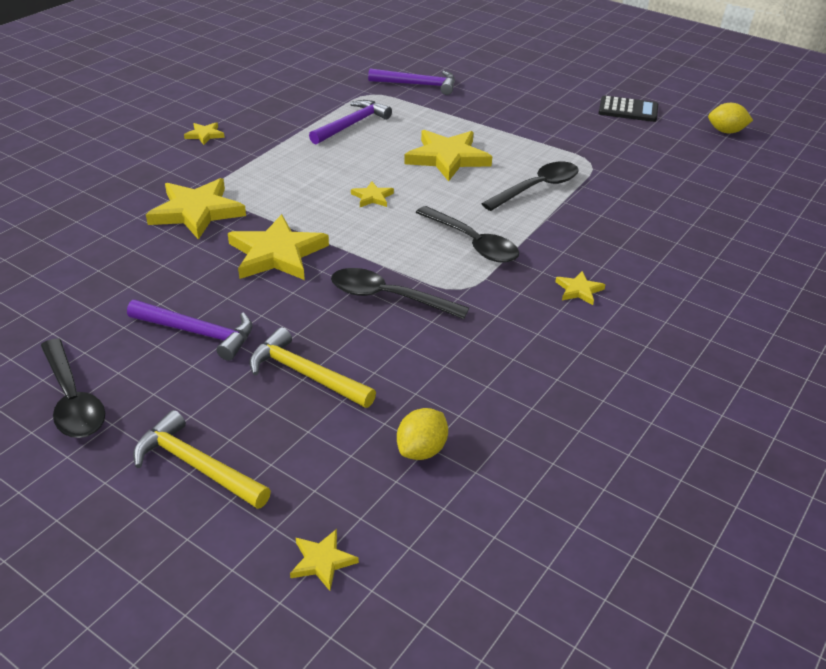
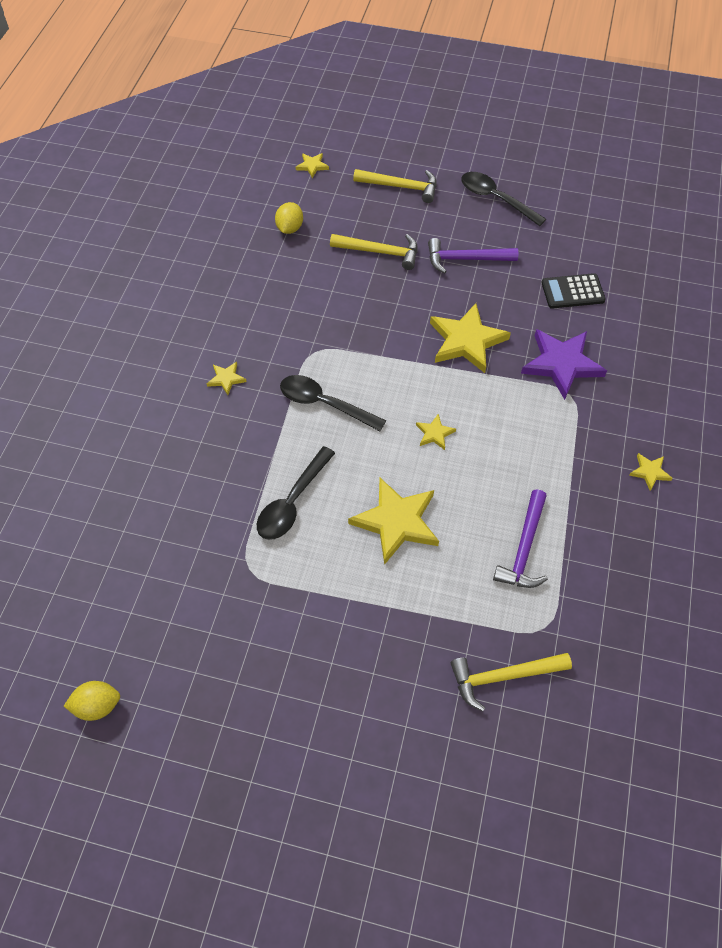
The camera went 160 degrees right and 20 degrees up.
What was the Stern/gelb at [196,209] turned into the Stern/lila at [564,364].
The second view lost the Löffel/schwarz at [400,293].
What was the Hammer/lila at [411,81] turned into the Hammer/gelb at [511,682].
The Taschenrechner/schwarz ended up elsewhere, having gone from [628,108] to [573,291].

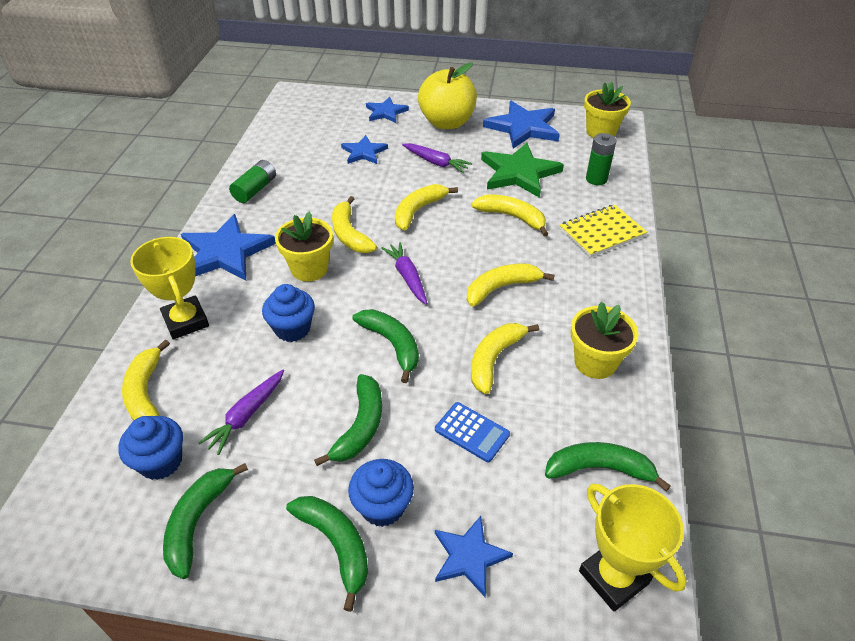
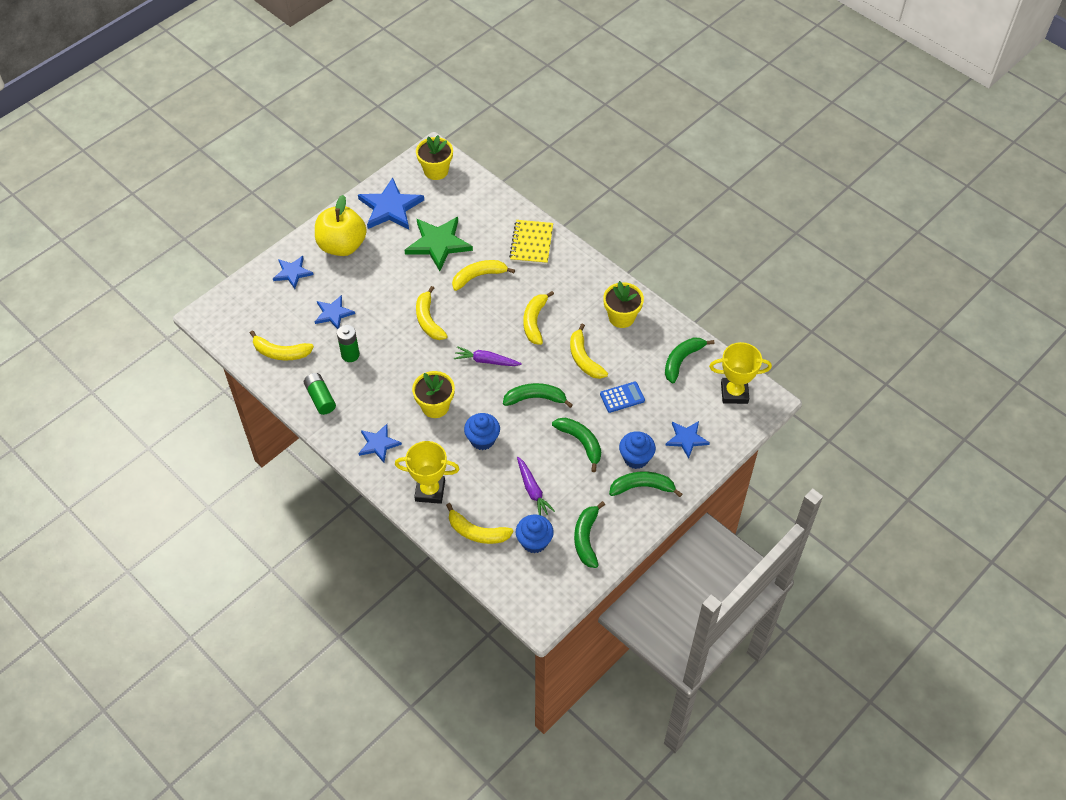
The camera went 55 degrees left and 10 degrees up.
The Banane/grün at [205,521] ended up facing another way, 45 degrees clockwise from before.
The size of the Stern/blau at [228,247] changed by a factor of 0.59.
The Banane/gelb ended up elsewhere, having gone from [354,224] to [282,345].
The second view lost the Karotte/lila at [437,158].
The Batterie/grün ended up elsewhere, having gone from [601,159] to [348,343].

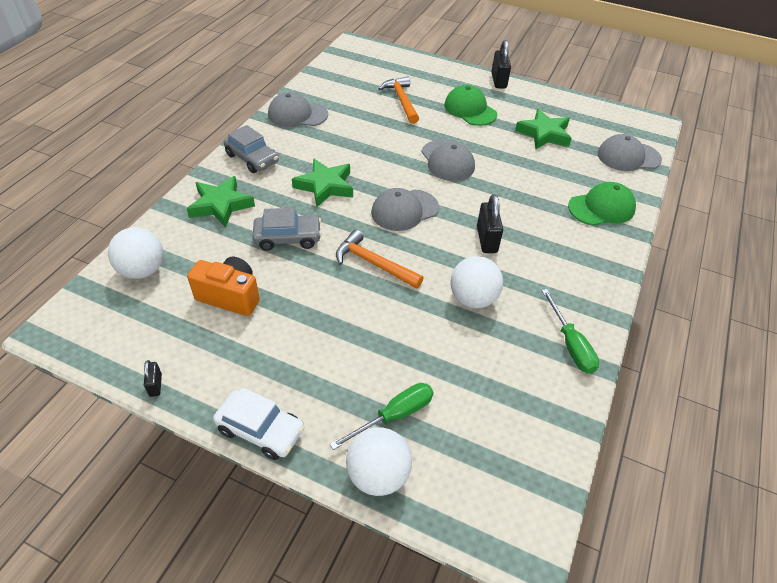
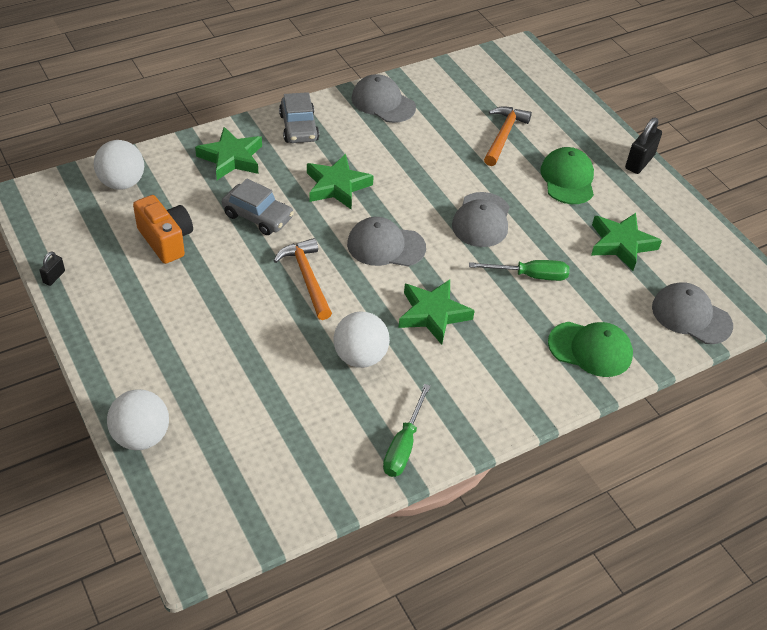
The camera went 35 degrees right and 0 degrees up.
The second view lost the Auto/weiß at [259,423].
The Schraubenzieher/grün ended up elsewhere, having gone from [381,416] to [519,270].
Where the Vorhängeschloss/schwarz stood at [490,223], the Stern/grün came to stand at [436,312].

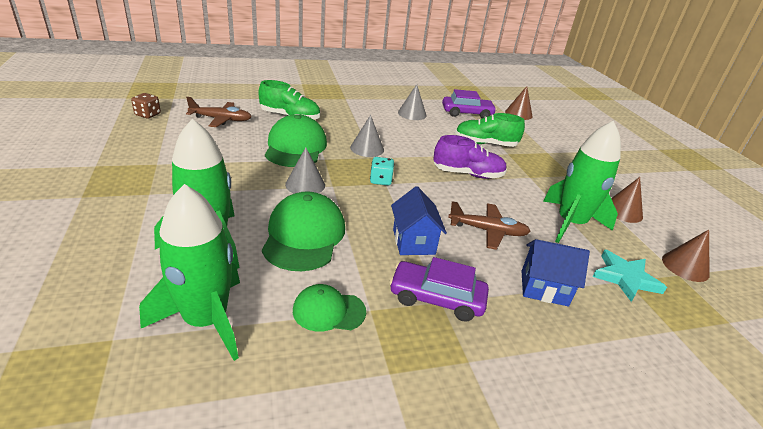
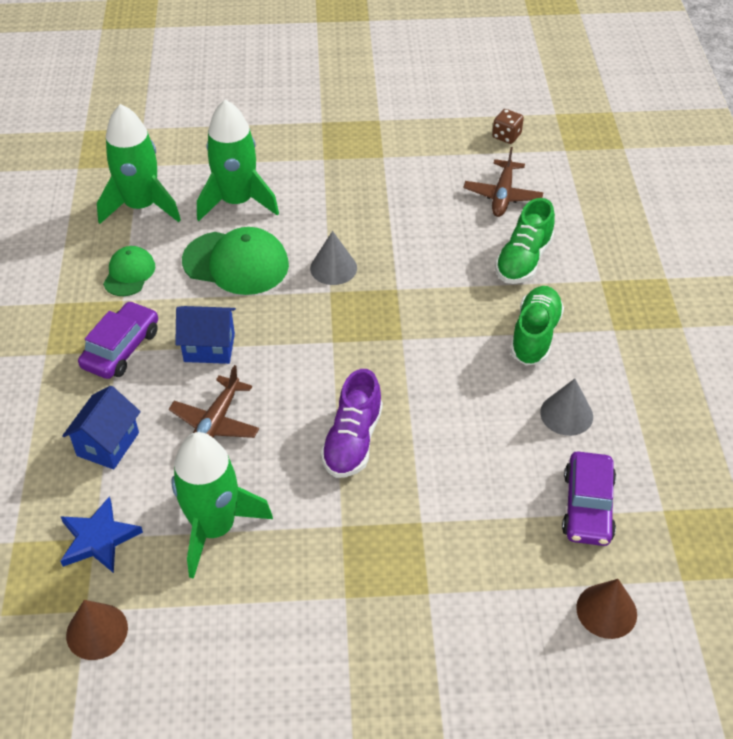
The camera went 105 degrees right and 15 degrees up.
The second view lost the Kappe/grün at [296,140].
The second view lost the Kegel/grau at [367,136].
The second view lost the Spielwürfel/türkis at [382,171].
The Schuh/grün ended up elsewhere, having gone from [490,130] to [537,326].
What was the Stern/türkis at [630,275] turned into the Stern/blau at [101,534].
The second view lost the Kegel/braun at [627,200].

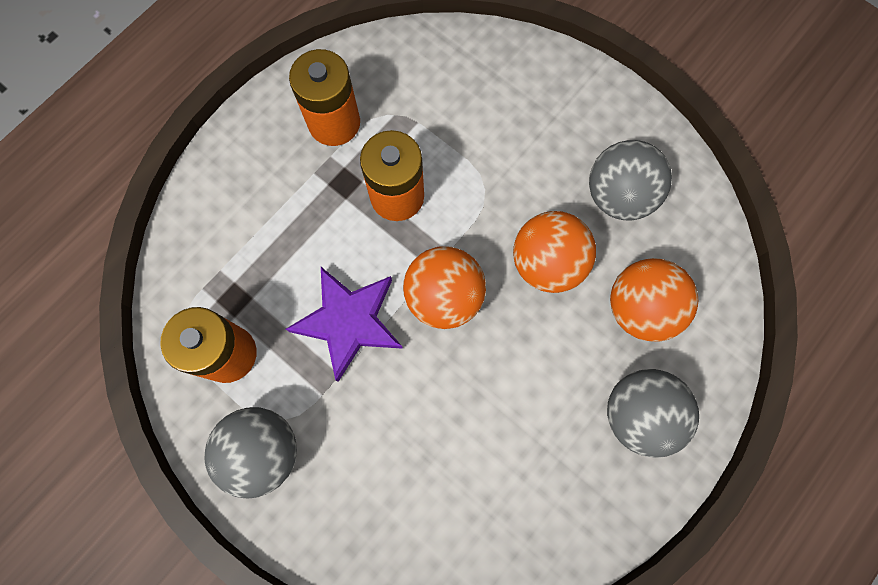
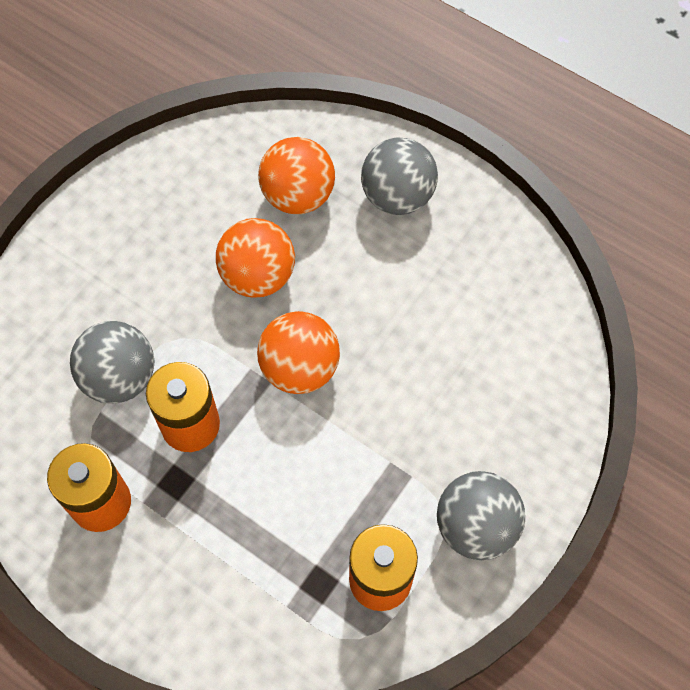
The camera went 95 degrees left and 10 degrees down.
The second view lost the Stern/lila at [344,324].
The Ball/grau ended up elsewhere, having gone from [630,180] to [112,362].

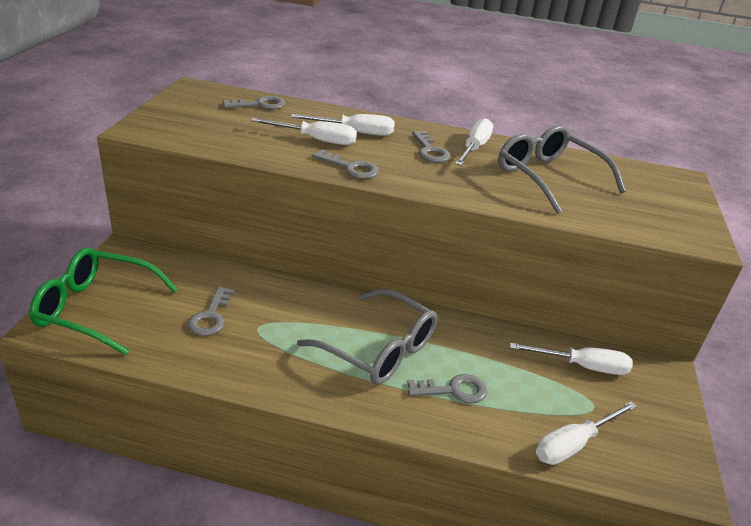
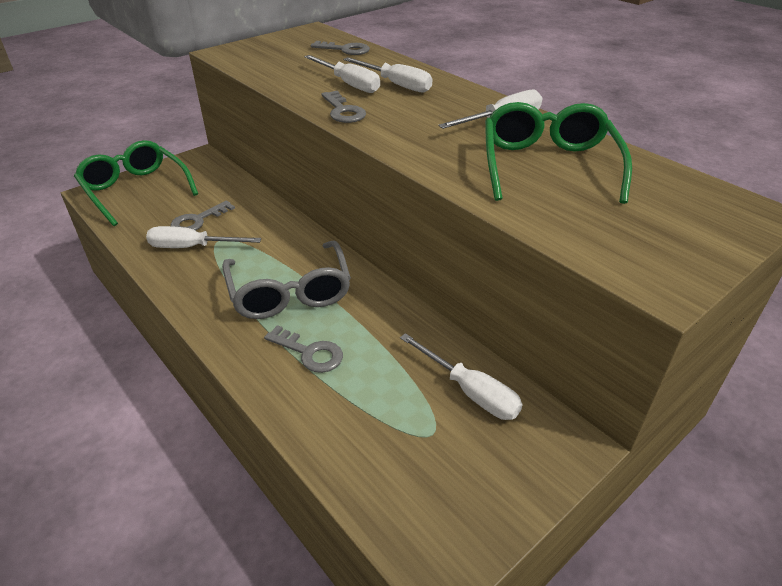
The camera went 40 degrees right and 5 degrees up.
The second view lost the Schlüssel/grau at [431,147].
What was the Brille/grau at [562,169] turned into the Brille/grün at [558,153].
The Schraubenzieher/weiß ended up elsewhere, having gone from [586,433] to [203,237].

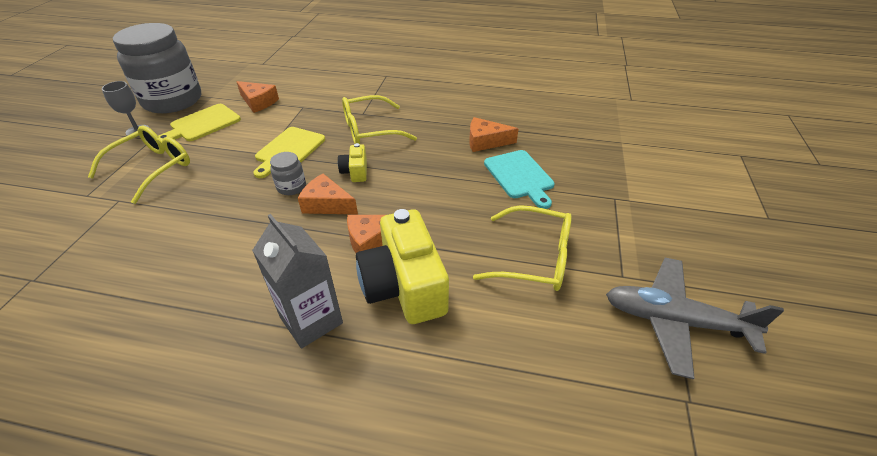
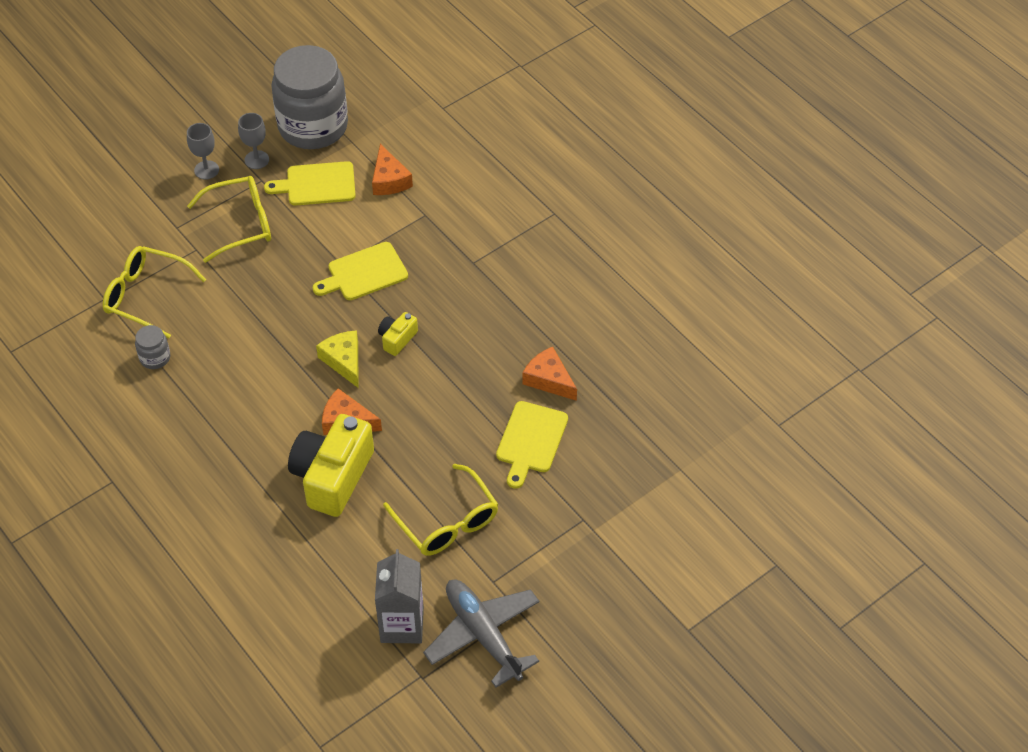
The camera went 40 degrees right and 10 degrees up.
The Getränkekarton/grau ended up elsewhere, having gone from [297,281] to [399,596].
The Einmachglas/grau ended up elsewhere, having gone from [288,173] to [152,347].
What was the Käse/orange at [328,194] turned into the Käse/gelb at [337,359].
The Brille/gelb ended up elsewhere, having gone from [379,119] to [154,292].
What was the Schneidebrett/türkis at [519,179] turned into the Schneidebrett/gelb at [532,445].
The second view gained the Kelch/grau at [203,151].

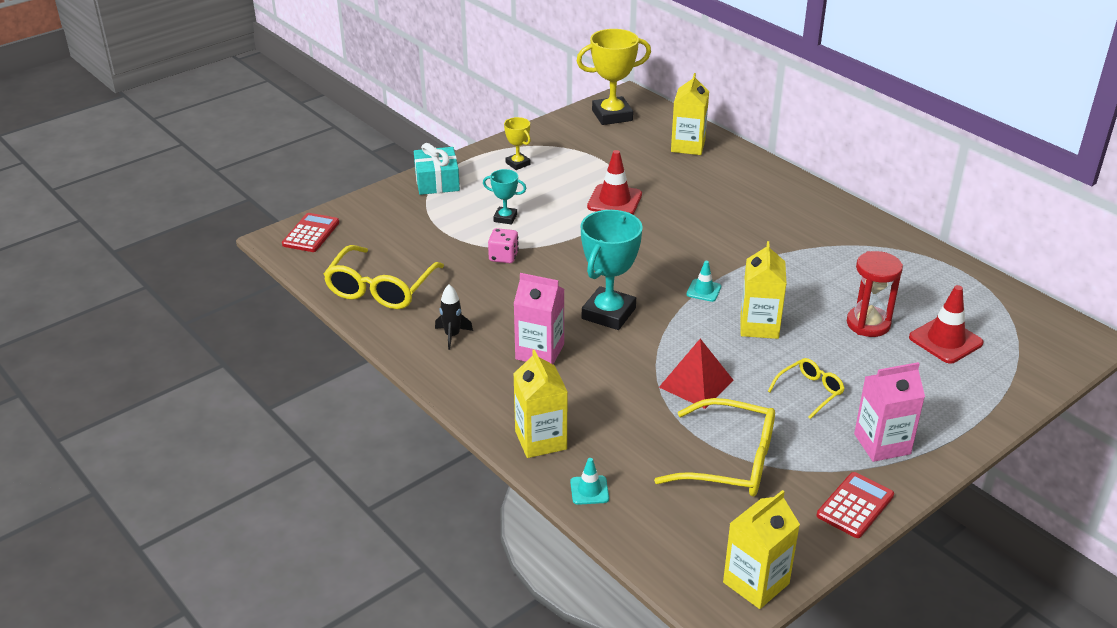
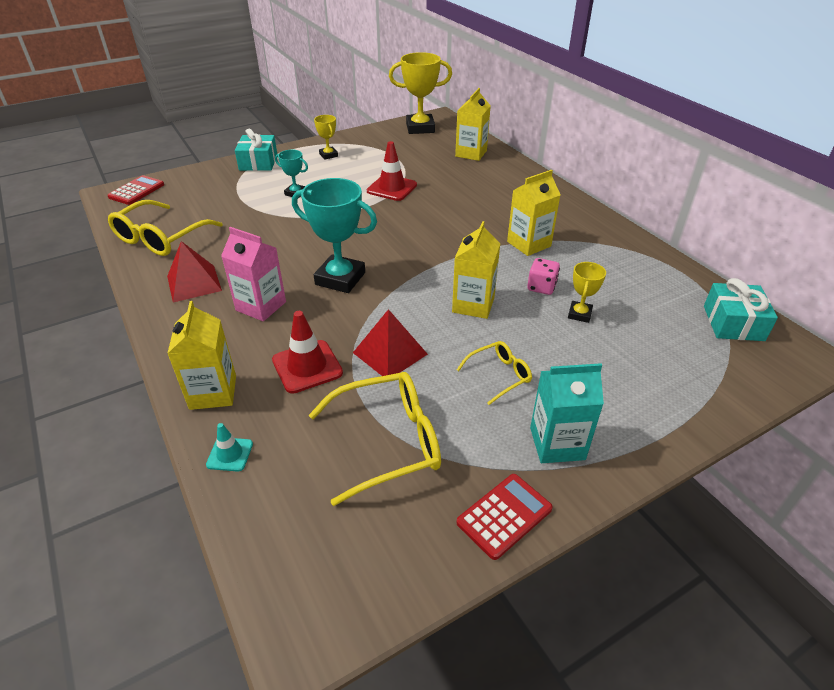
The camera went 10 degrees right and 5 degrees up.
Where the Rakete/schwarz stood at [454,317], the Pyramide/rot came to stand at [194,271].
The Spielwürfel/rosa ended up elsewhere, having gone from [503,245] to [543,276].
The Pokal/türkis at [612,270] ended up facing another way, 75 degrees clockwise from before.
The Brille/gelb at [714,447] ended up facing another way, 45 degrees counterclockwise from before.
The second view lost the Leitkegel/türkis at [704,281].
The Getränkekarton/gelb ended up elsewhere, having gone from [761,549] to [534,213].
Where the Sanduhr/rot stood at [875,294], the Pokal/gelb came to stand at [587,292].
What was the Getränkekarton/rosa at [889,412] turned into the Getränkekarton/türkis at [567,413].
The Leitkegel/rot ended up elsewhere, having gone from [946,324] to [307,352].
The second view gained the Geschenk/türkis at [741,309].

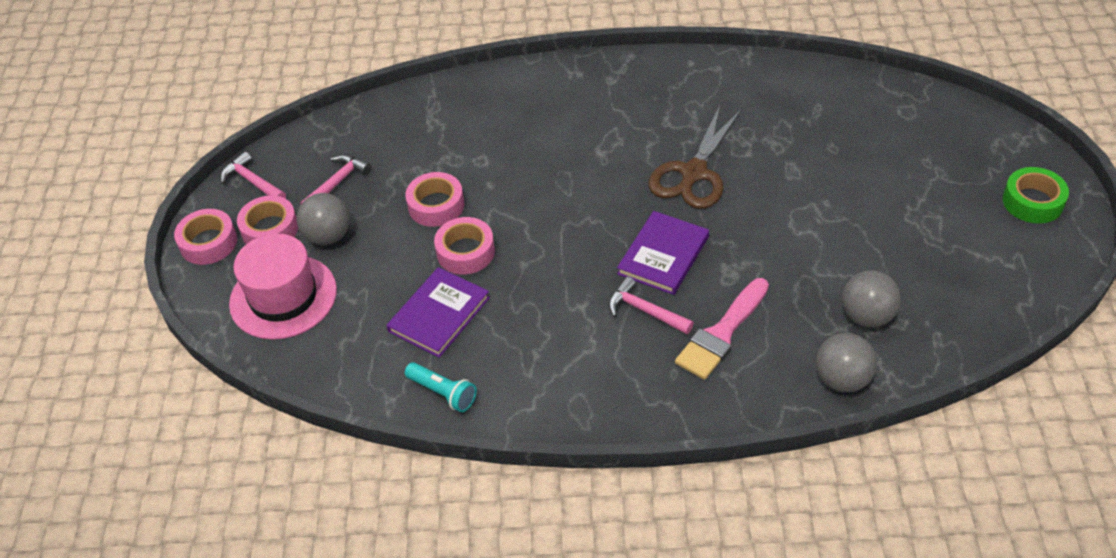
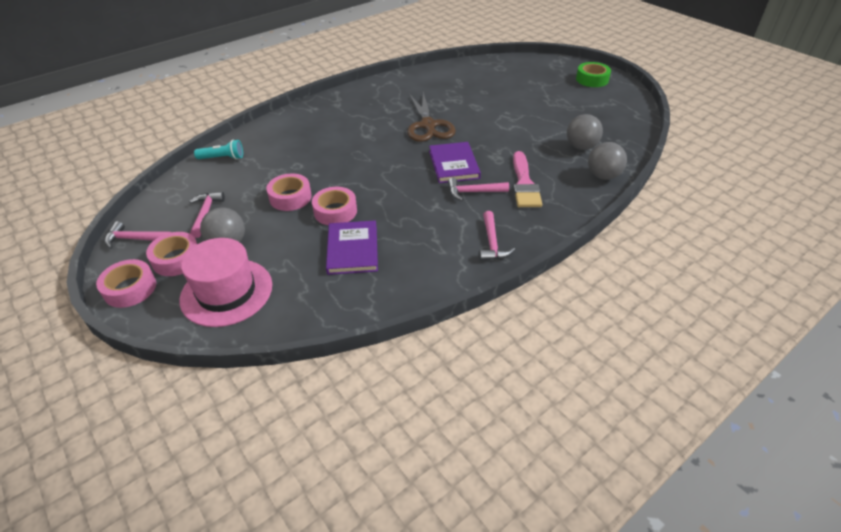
The camera went 40 degrees left and 5 degrees down.
The Taschenlampe/türkis ended up elsewhere, having gone from [441,387] to [218,149].
The second view gained the Hammer/rosa at [497,236].

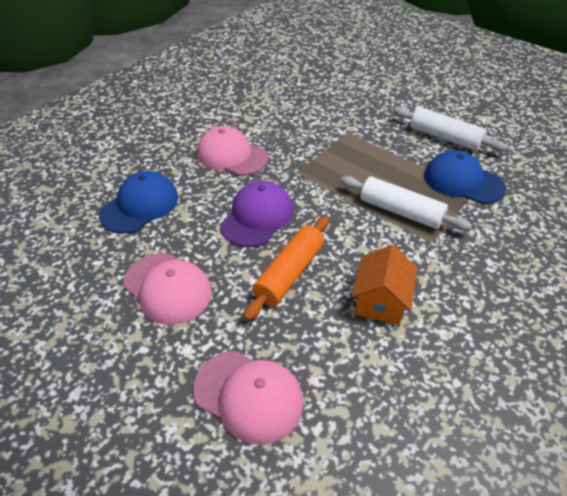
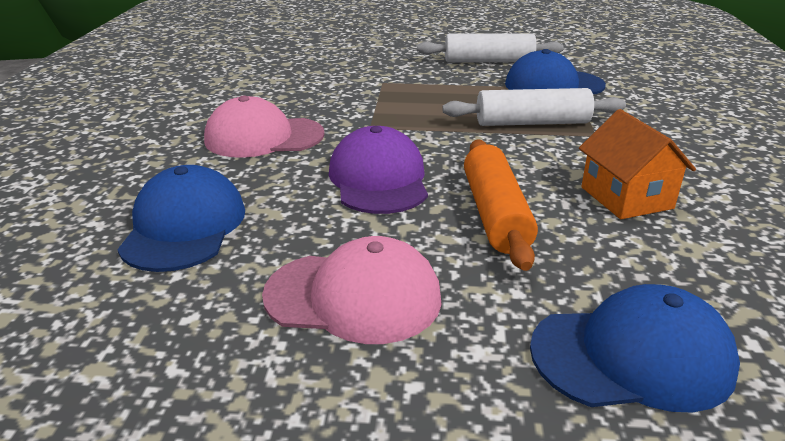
The camera went 35 degrees left and 15 degrees down.
What was the Kappe/rosa at [248,398] turned into the Kappe/blau at [635,348].

